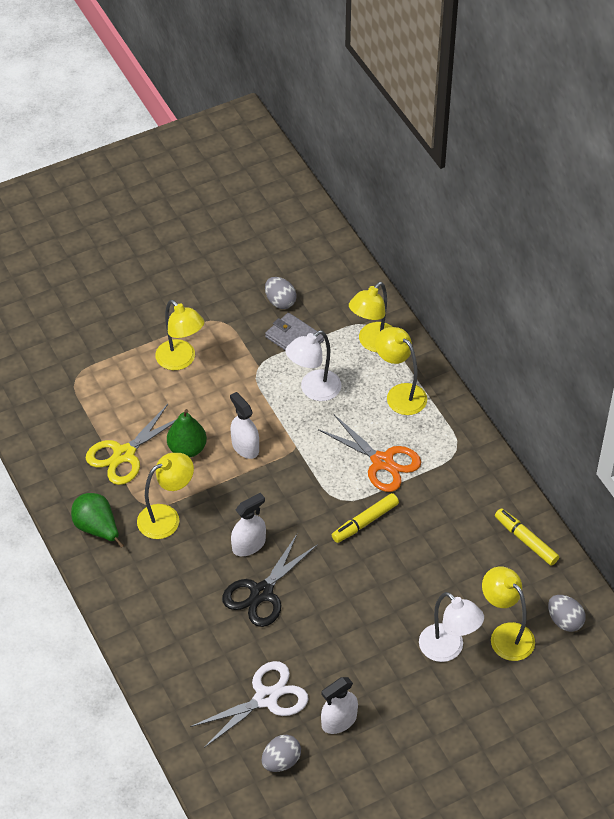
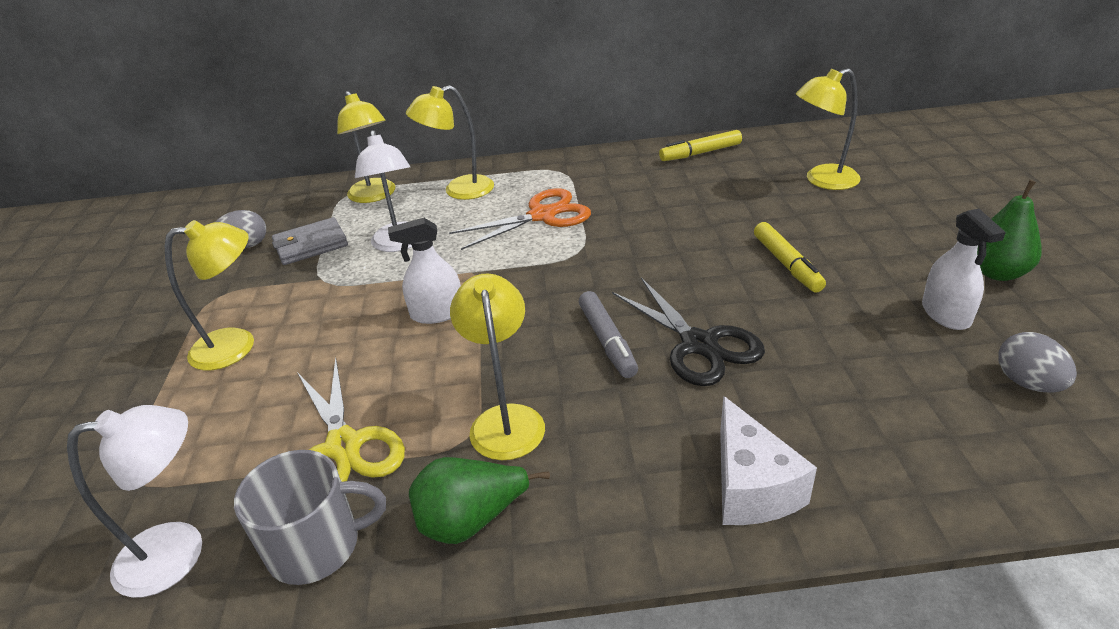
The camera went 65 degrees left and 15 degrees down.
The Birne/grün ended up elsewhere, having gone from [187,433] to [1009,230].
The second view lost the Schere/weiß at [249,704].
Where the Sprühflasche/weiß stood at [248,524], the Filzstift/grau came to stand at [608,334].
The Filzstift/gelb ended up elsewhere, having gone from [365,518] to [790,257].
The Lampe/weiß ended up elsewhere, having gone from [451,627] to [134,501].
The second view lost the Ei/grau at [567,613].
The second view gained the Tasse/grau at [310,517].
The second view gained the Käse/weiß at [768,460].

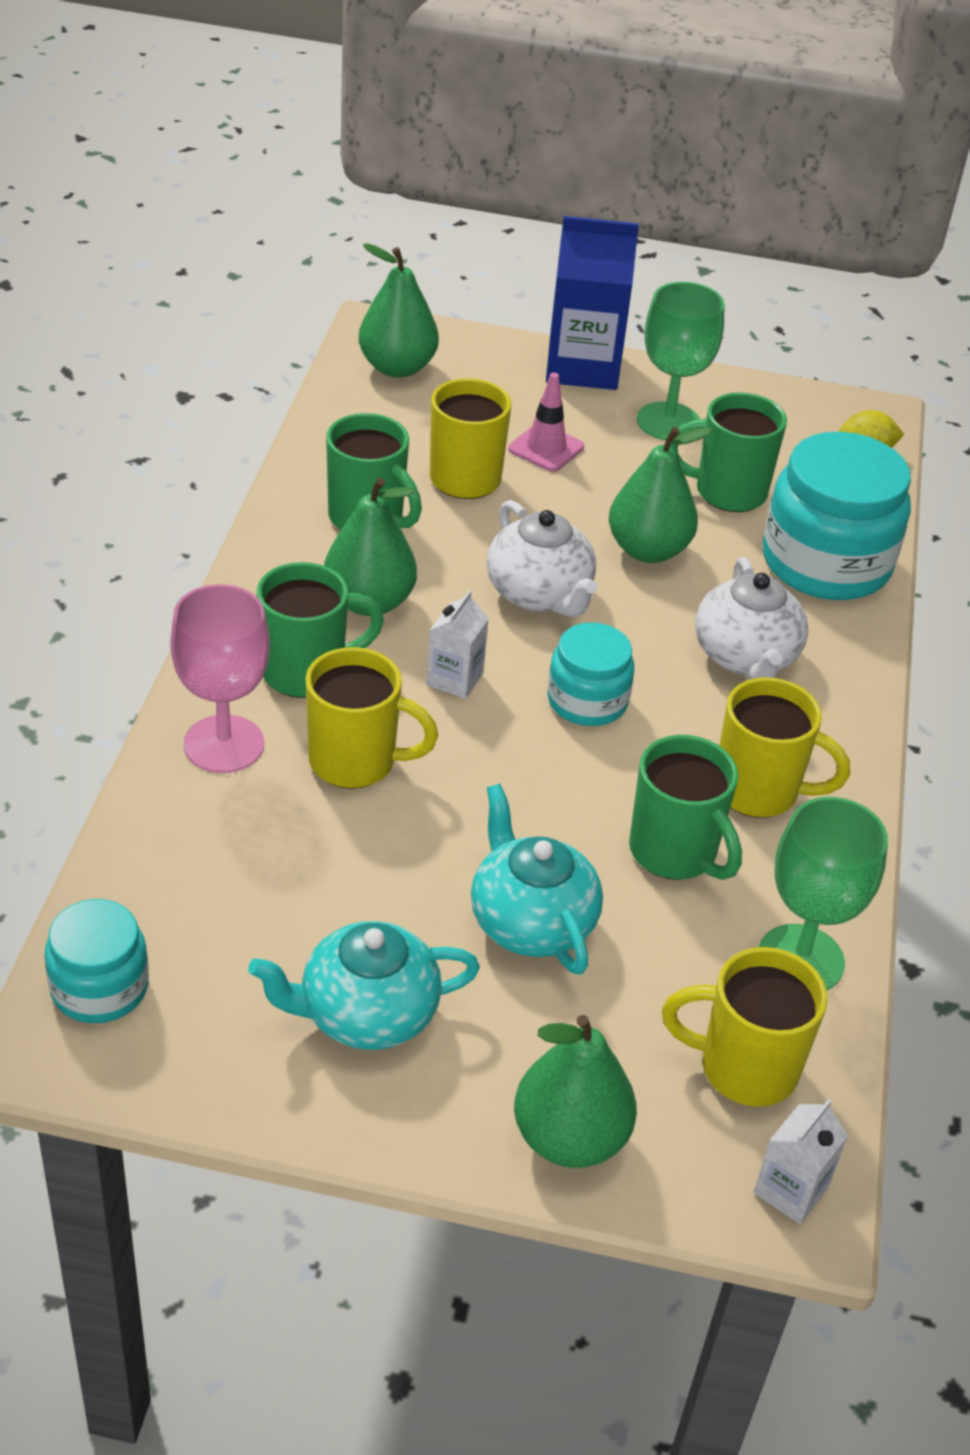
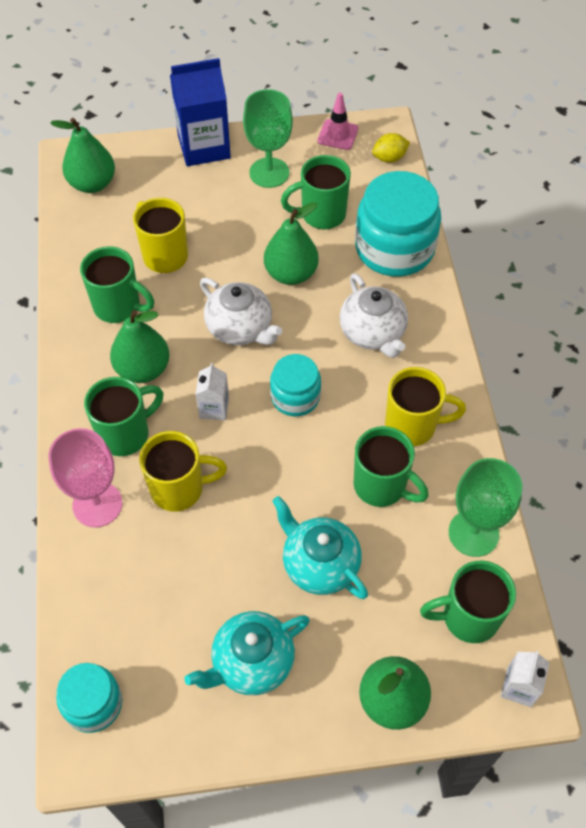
The camera went 15 degrees left and 15 degrees up.
The Leitkegel/rosa ended up elsewhere, having gone from [546,422] to [337,121].
What was the Tasse/gelb at [745,1027] turned into the Tasse/grün at [468,602].

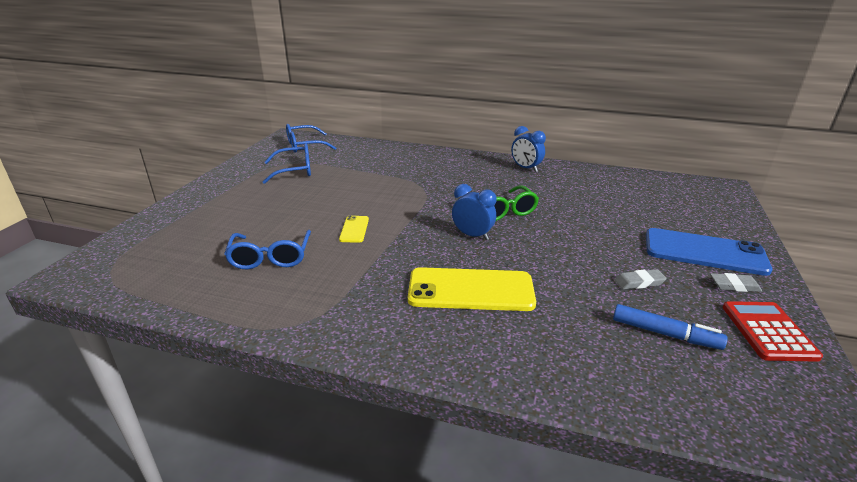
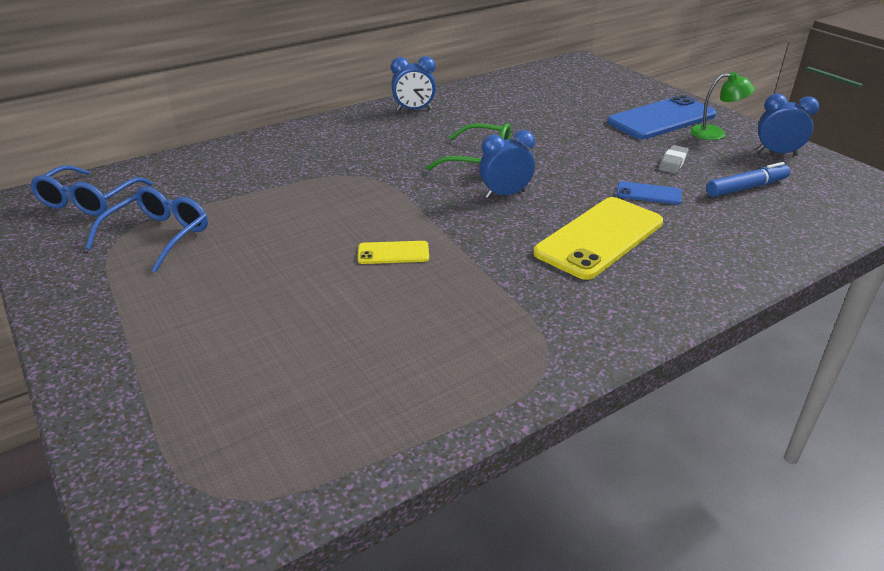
The camera went 50 degrees left and 5 degrees up.
The second view lost the Brille/blau at [267,249].
The Handy/gelb at [354,229] ended up facing another way, 45 degrees counterclockwise from before.
Where the Radiergummi/grau stood at [736,282], the Lampe/grün came to stand at [722,106].
Where the Taschenrechner/rot stood at [773,331], the Wecker/blau came to stand at [788,125].
The second view gained the Handy/blau at [649,193].

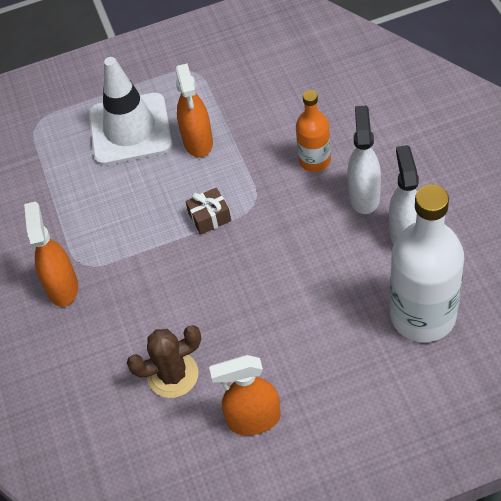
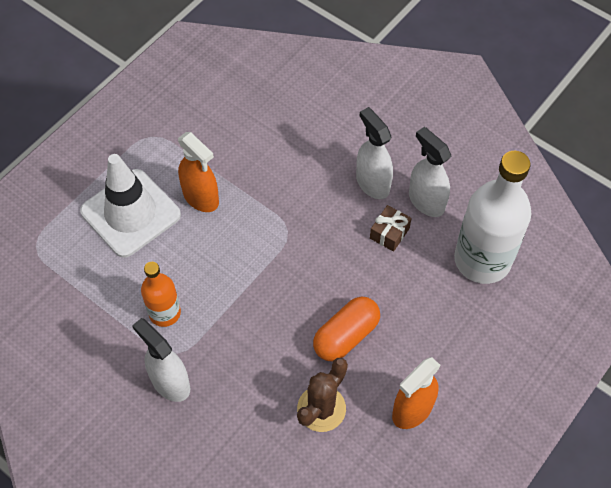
The camera went 40 degrees left and 5 degrees up.
What was the Sprühflasche/orange at [51,254] turned into the Sprühflasche/weiß at [161,360].
The Geschenk/braun ended up elsewhere, having gone from [208,211] to [391,228].
The Flasche/orange ended up elsewhere, having gone from [313,131] to [161,294].
The second view gained the Kapsel/orange at [346,328].

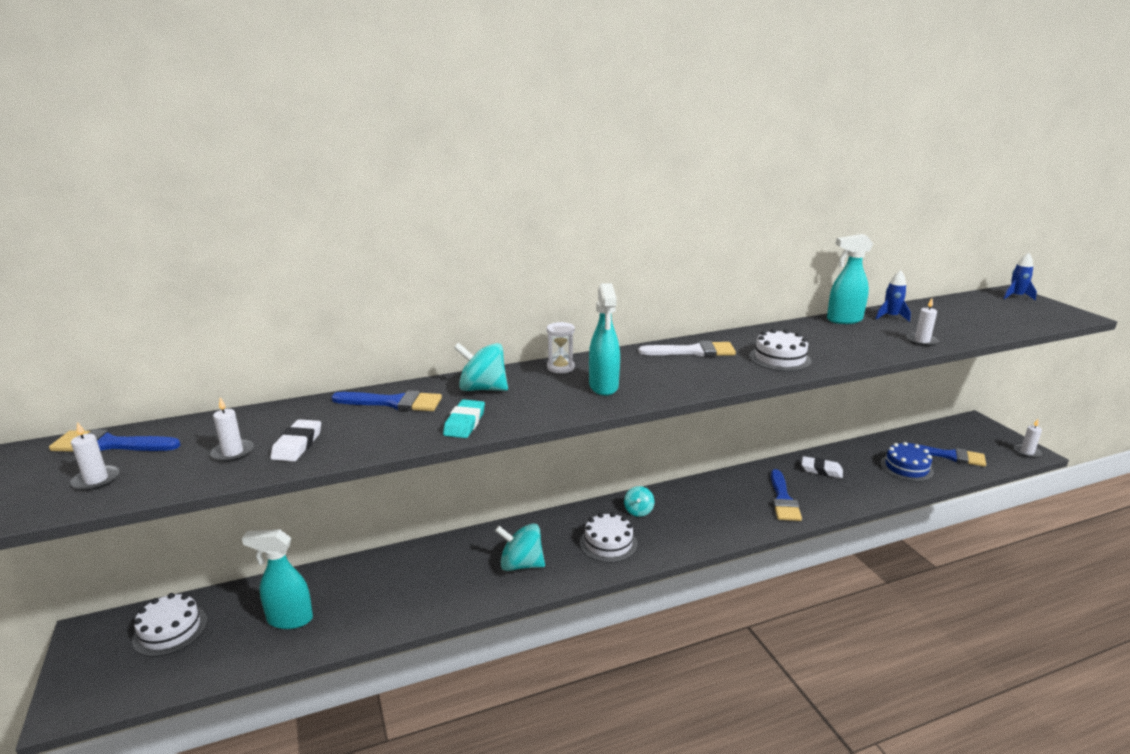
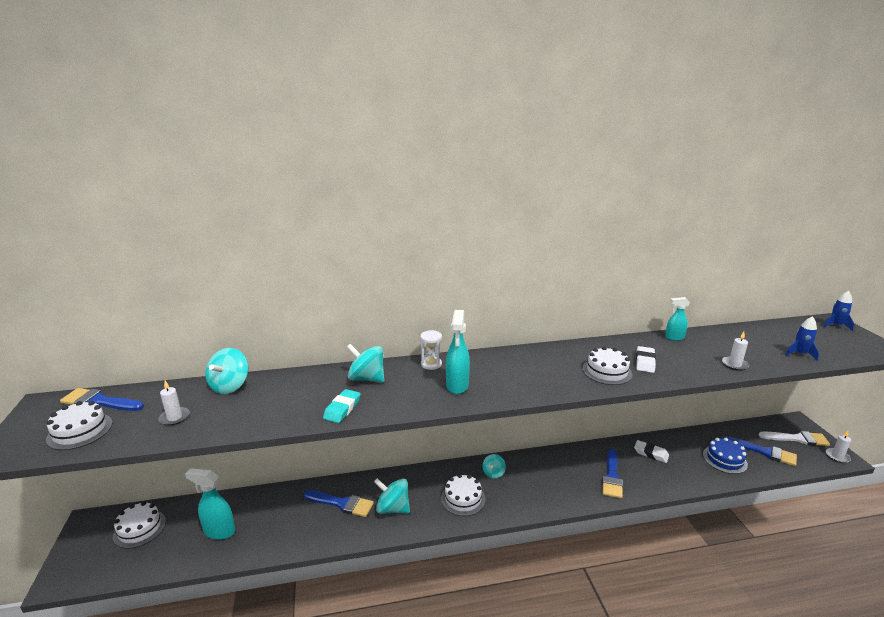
The camera went 10 degrees right and 0 degrees up.
Where the Kerze/weiß stood at [95,456], the Kuchen/weiß came to stand at [79,425].
The Radiergummi/weiß ended up elsewhere, having gone from [296,440] to [646,359].
The Pinsel/blau ended up elsewhere, having gone from [386,400] to [339,503].
The Pinsel/weiß ended up elsewhere, having gone from [687,349] to [794,438].
The size of the Sprühflasche/türkis at [850,279] changed by a factor of 0.63.
The Rakete/blau ended up elsewhere, having gone from [893,296] to [802,338].
The second view gained the Kreisel/türkis at [226,371].

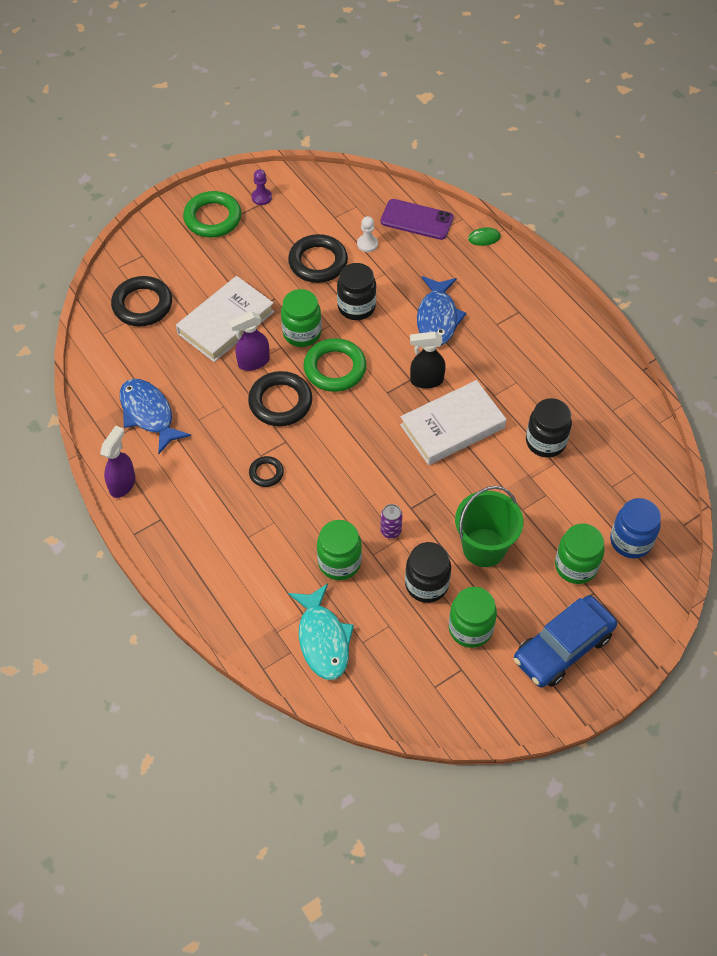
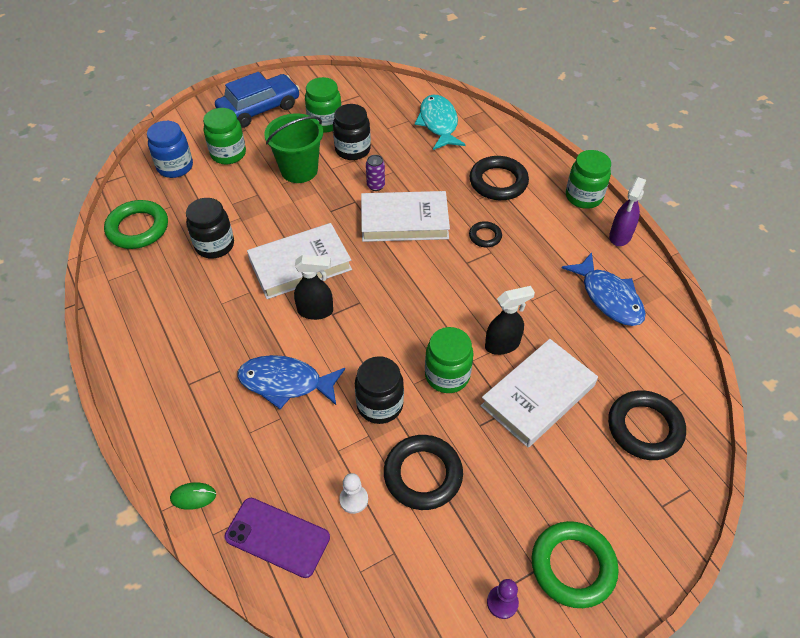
The camera went 175 degrees left and 5 degrees down.
What was the Sprühflasche/lila at [249,341] turned into the Sprühflasche/schwarz at [510,320].
The Ring/schwarz ended up elsewhere, having gone from [280,398] to [499,178].
The Ring/grün ended up elsewhere, having gone from [335,365] to [136,224].
The Einmachglas/grün ended up elsewhere, having gone from [339,550] to [588,179].
The Fisch/blau at [442,310] ended up facing another way, 90 degrees counterclockwise from before.
The second view gained the Buch/weiß at [405,216].

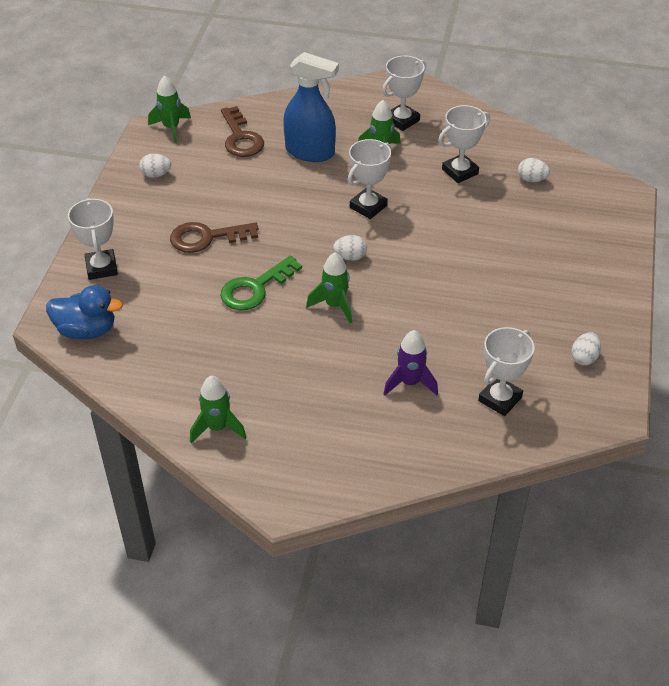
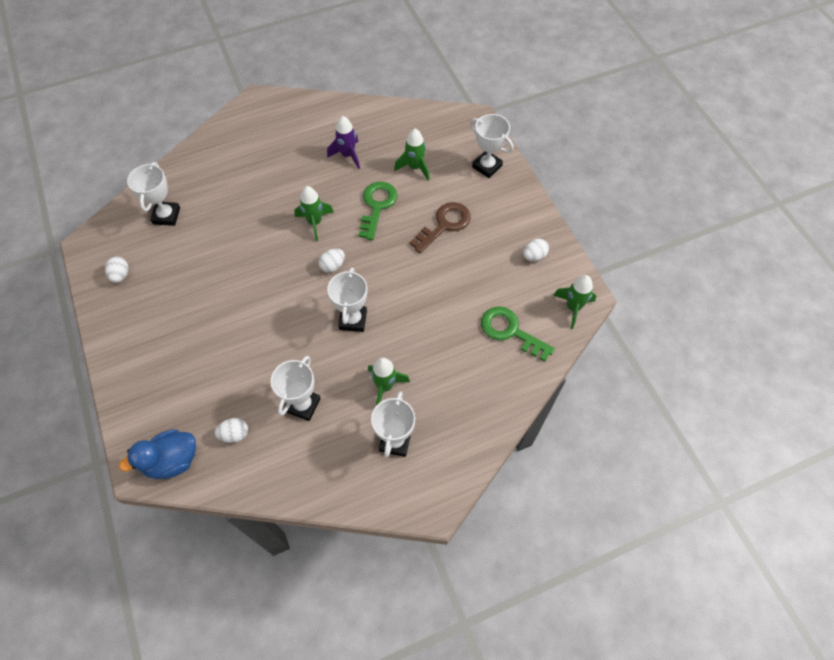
The camera went 145 degrees right and 15 degrees up.
The Ente/blau ended up elsewhere, having gone from [84,312] to [157,454].
The Rakete/grün ended up elsewhere, having gone from [218,409] to [412,155].
What was the Schlüssel/braun at [242,131] turned into the Schlüssel/grün at [518,334].
The second view lost the Sprühflasche/blau at [311,107].
The Rakete/lila ended up elsewhere, having gone from [411,362] to [343,142].

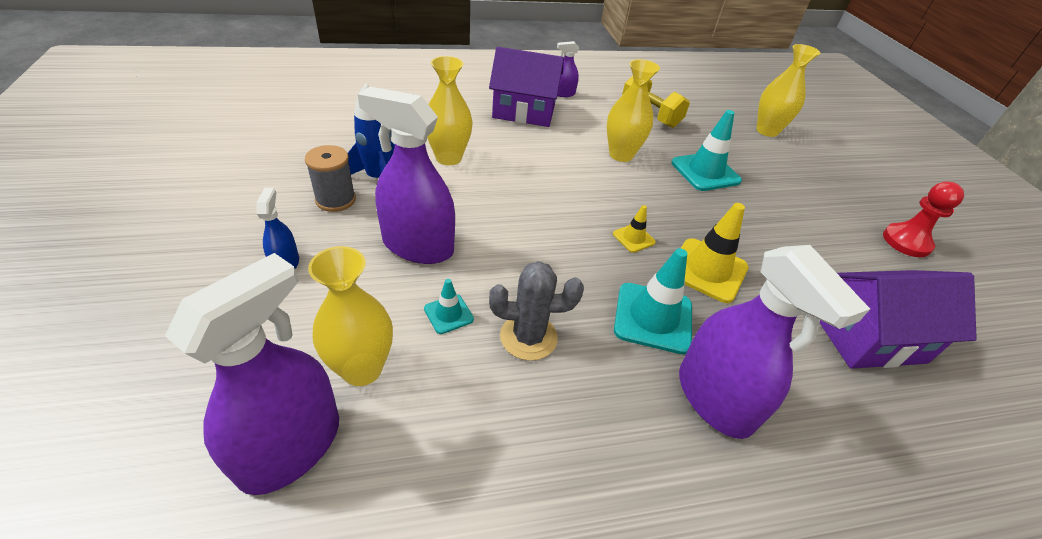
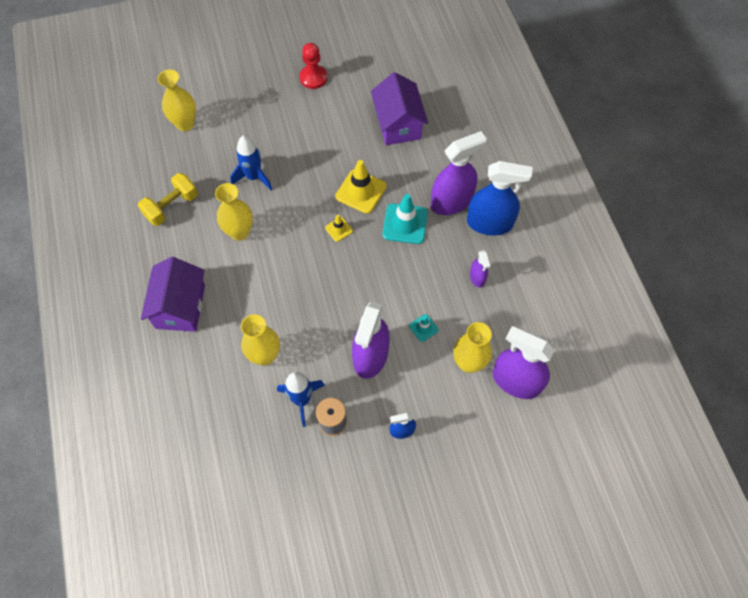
The camera went 90 degrees left and 20 degrees up.
The second view lost the Kaktus/grau at [536,311].
The Sprühflasche/lila ended up elsewhere, having gone from [568,69] to [480,269].
Where the Leitkegel/türkis stood at [706,150], the Rakete/blau came to stand at [251,163].
The second view gained the Sprühflasche/blau at [499,198].

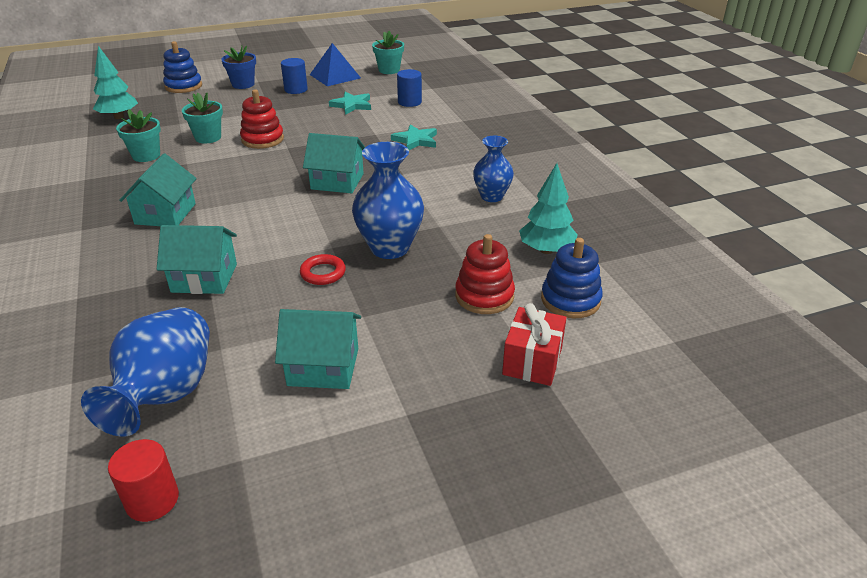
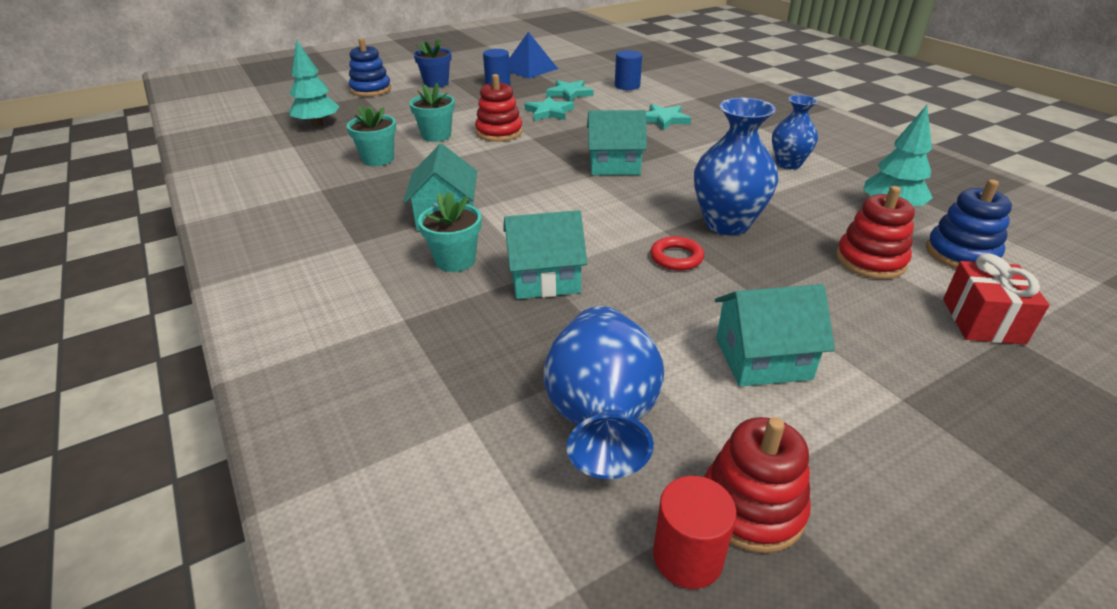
The camera went 10 degrees left and 0 degrees up.
The Blumentopf/türkis ended up elsewhere, having gone from [388,52] to [450,232].
The second view gained the Stern/türkis at [549,108].
The second view gained the Stapelspielzeug/rot at [757,485].

